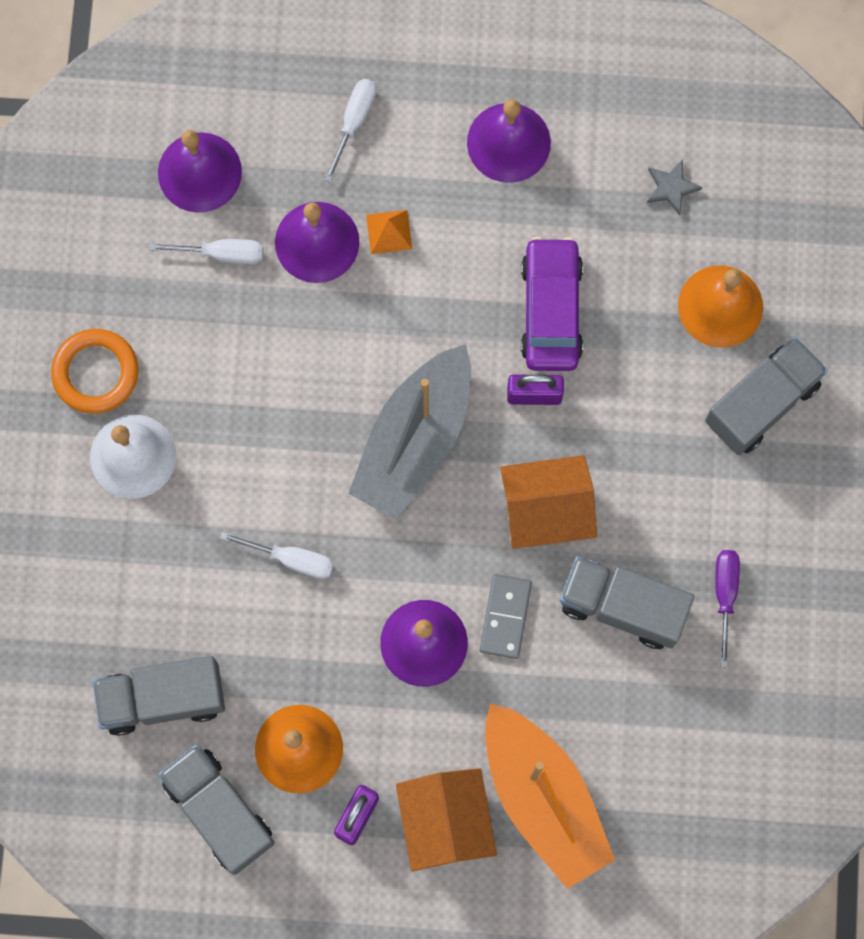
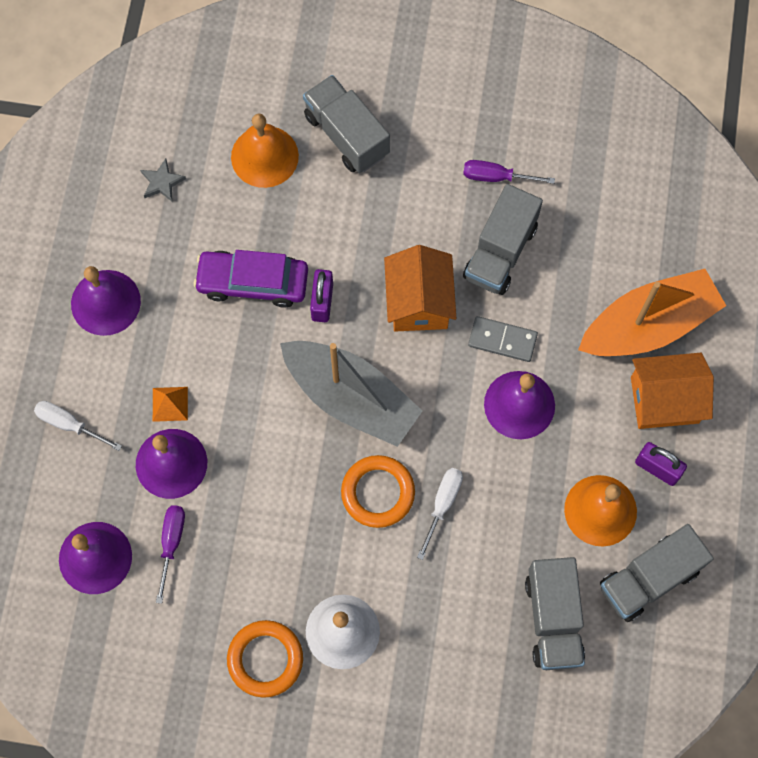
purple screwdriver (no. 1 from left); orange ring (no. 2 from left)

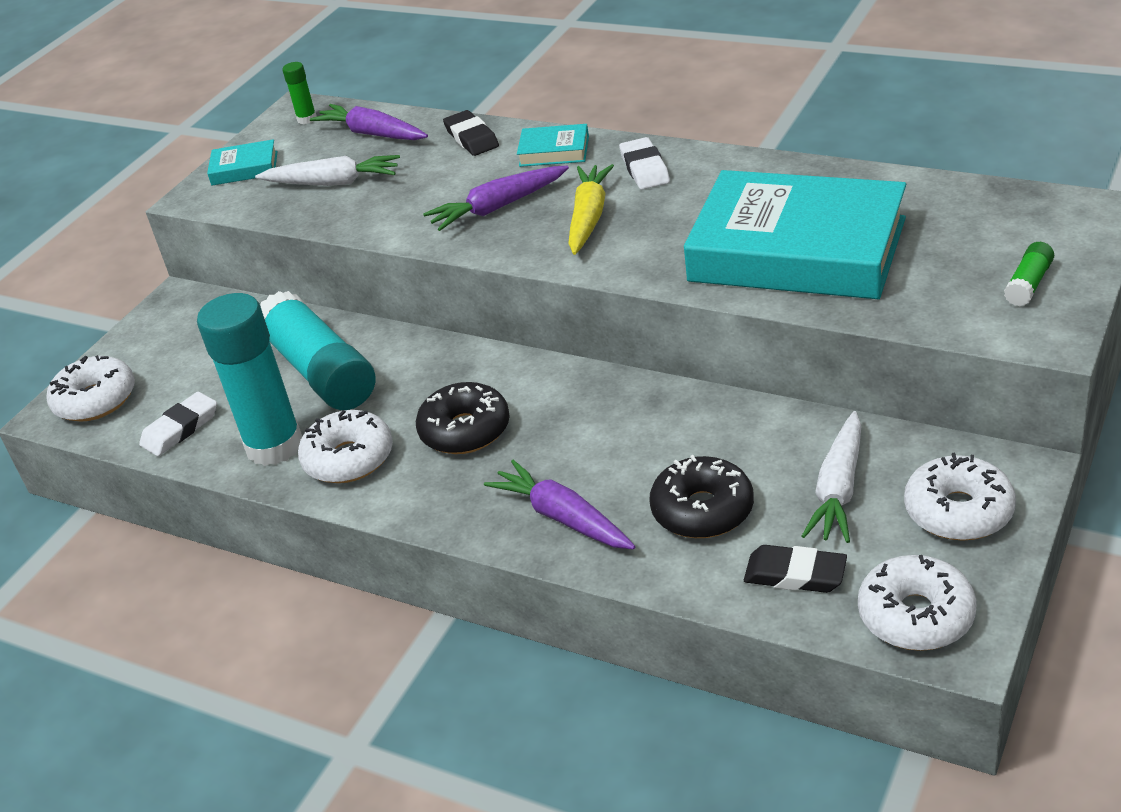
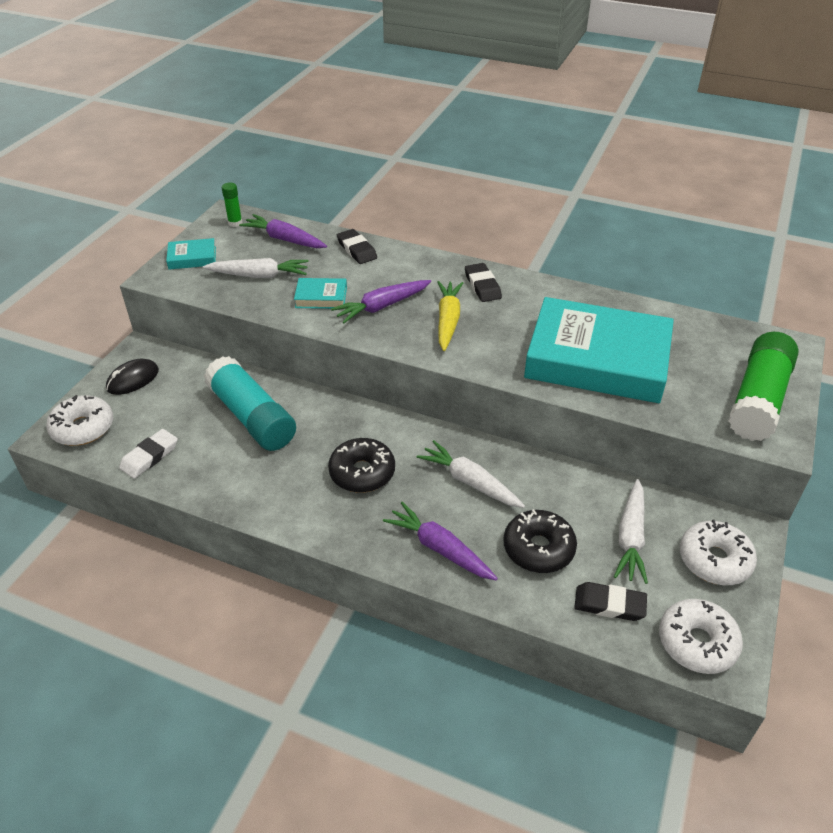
black mouse; turquoise book (no. 2 from left); white carrot (no. 2 from left); black eraser (no. 2 from left); green glue stick (no. 2 from left); turquoise glue stick (no. 1 from left in the first image); white donut (no. 2 from left in the first image)

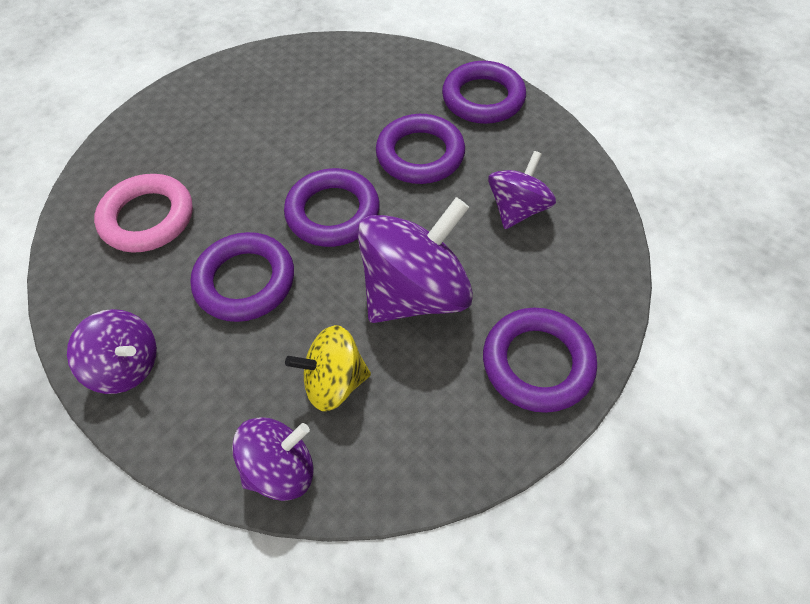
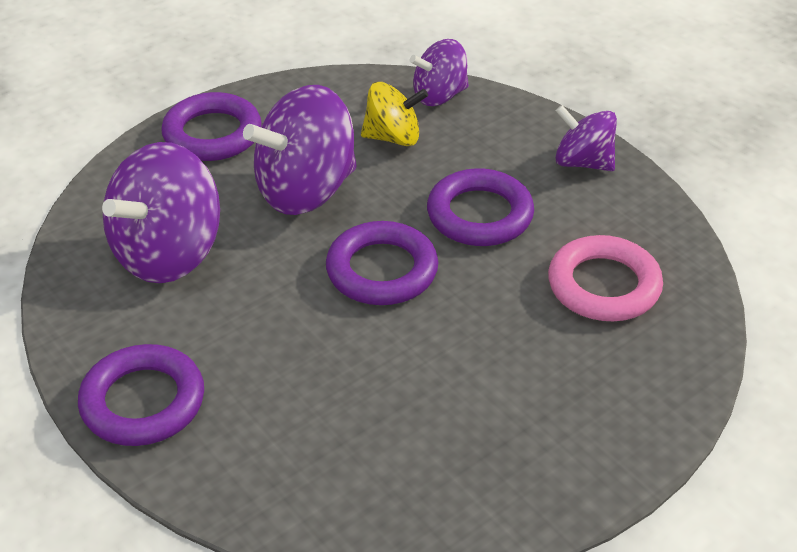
purple spinning top (no. 1 from left); purple ring (no. 3 from left in the first image)

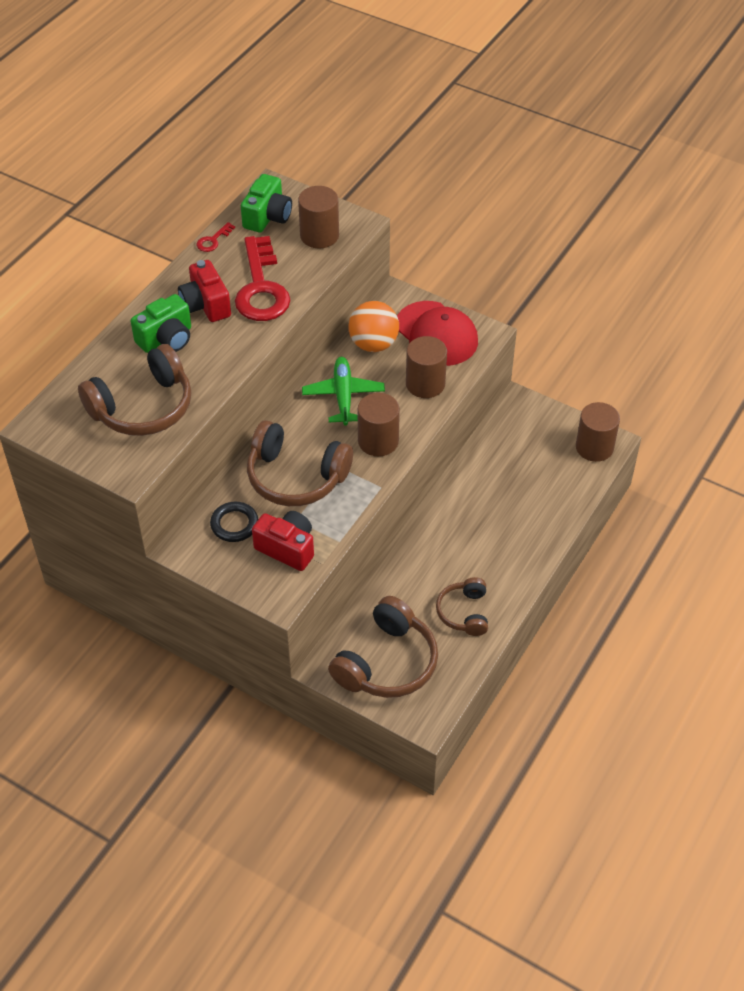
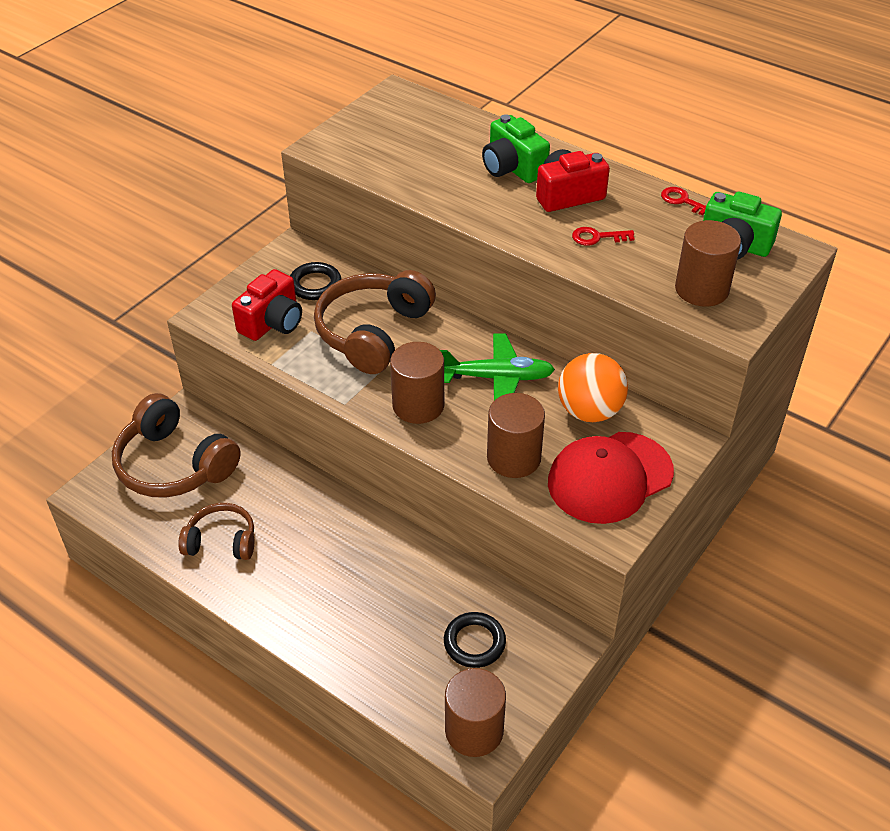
black ring (no. 2 from left); red key (no. 1 from left); brown headphones (no. 1 from left in the first image)

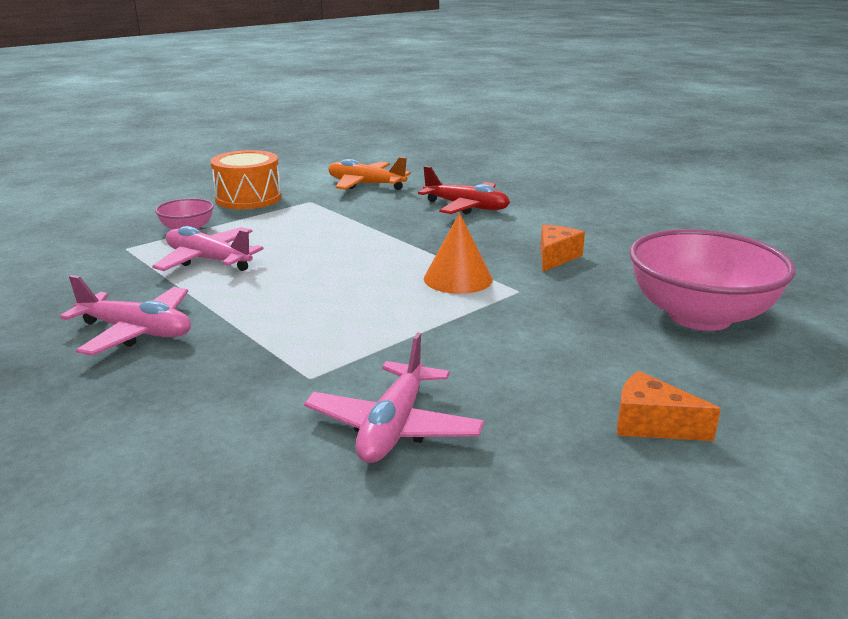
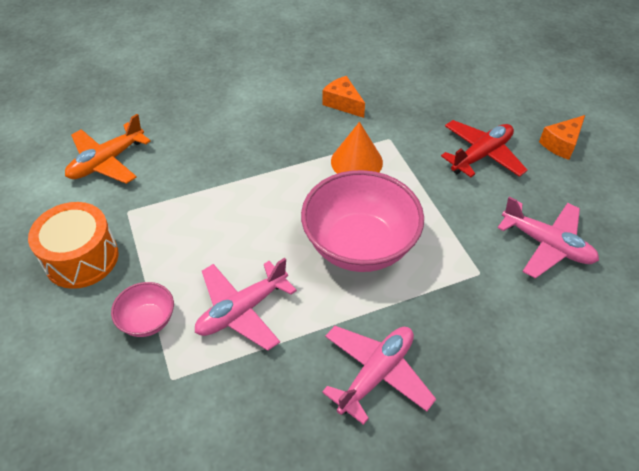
pink bowl (no. 2 from left); red plane

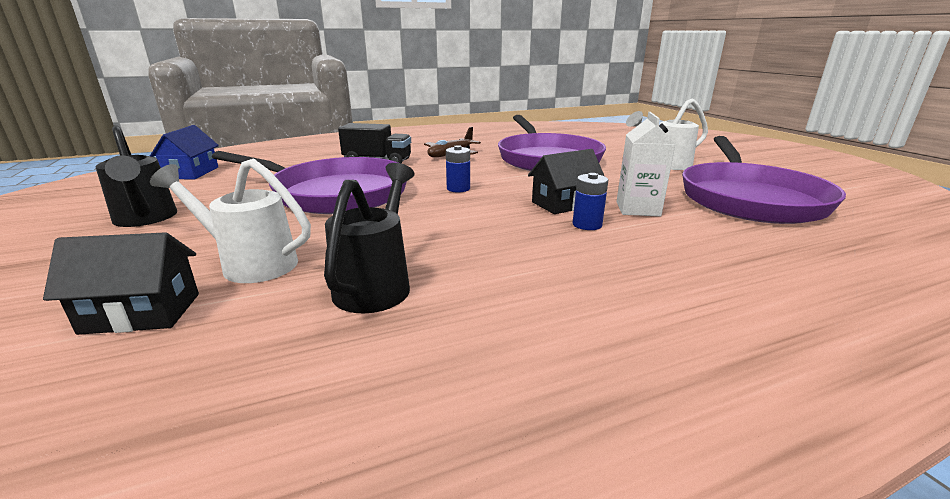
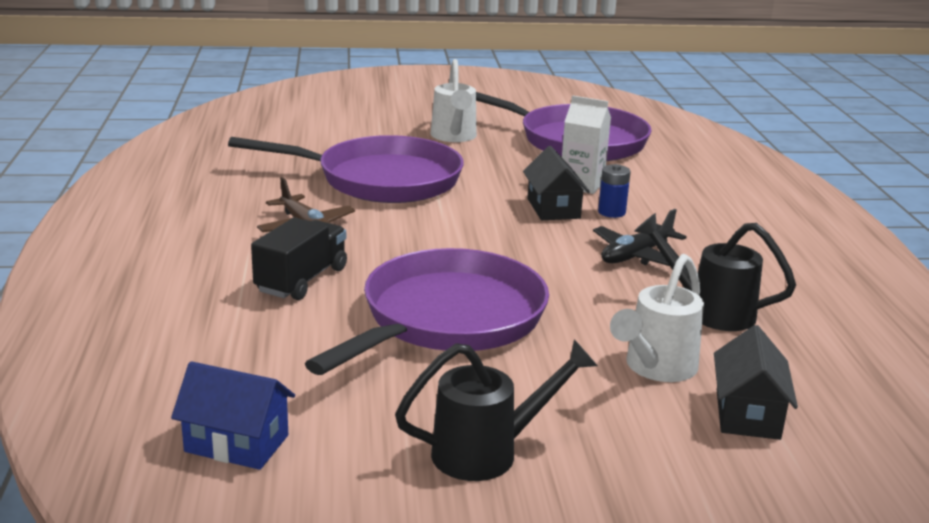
black plane; blue battery (no. 1 from left in the first image)

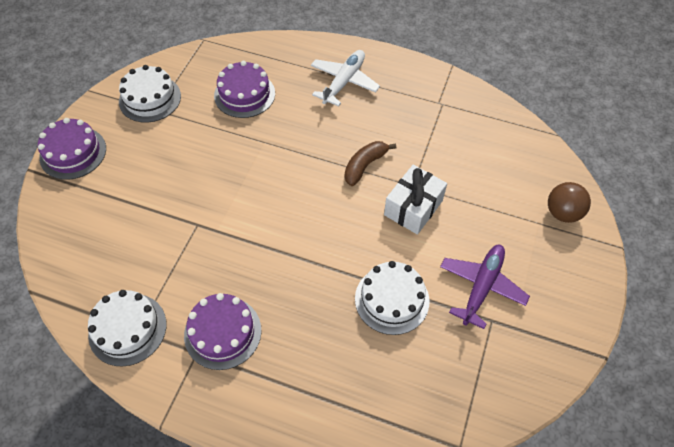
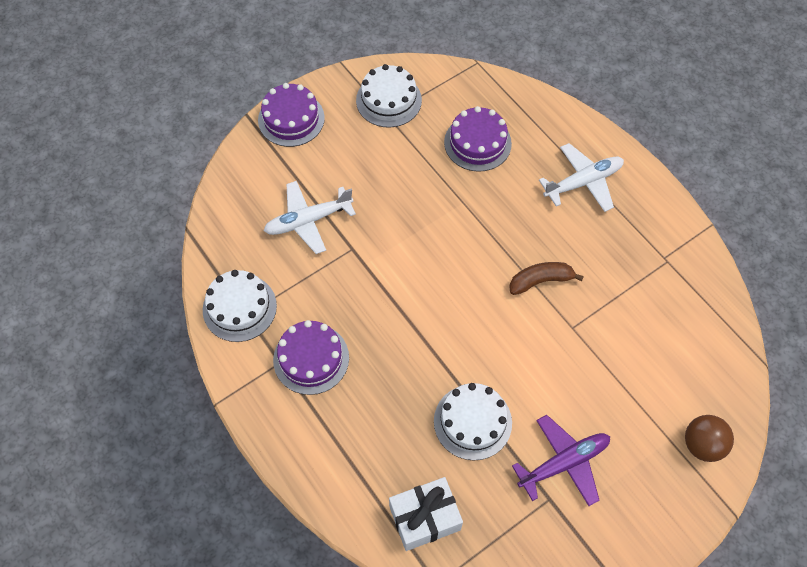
white plane (no. 1 from left); white gift

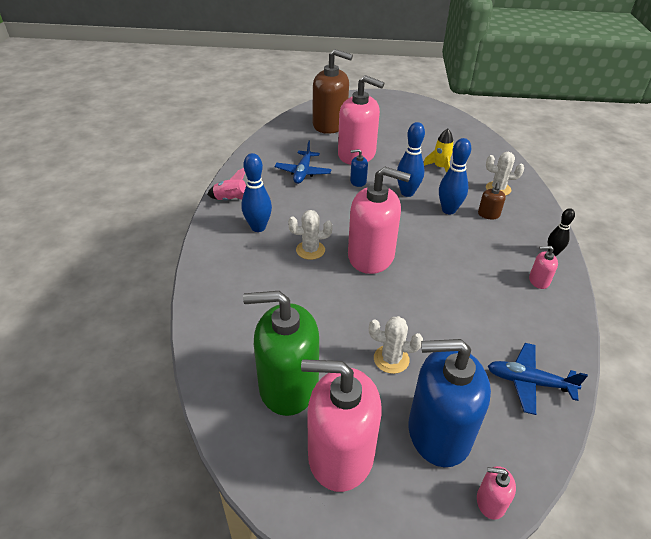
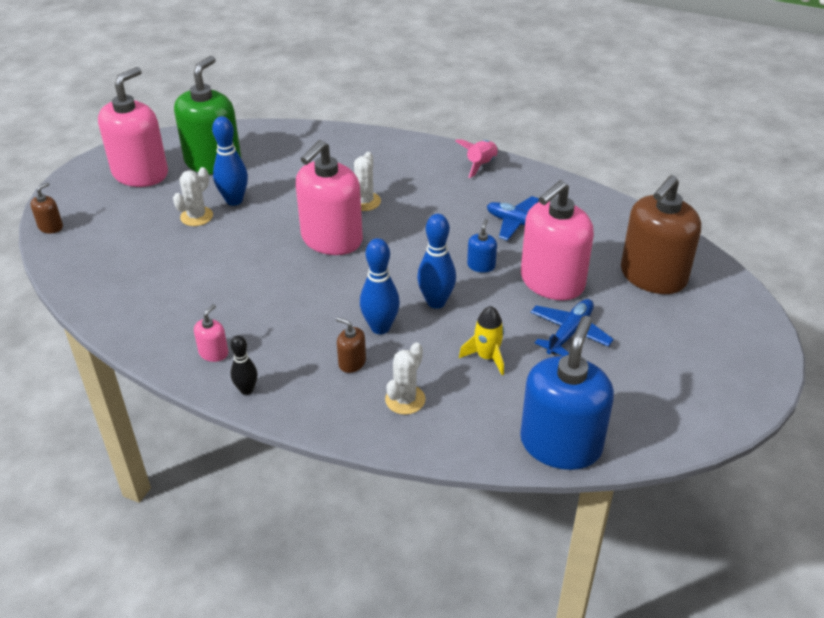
brown soap dispenser (no. 1 from left); blue bowling pin (no. 1 from left); blue soap dispenser (no. 2 from left); blue plane (no. 2 from left)

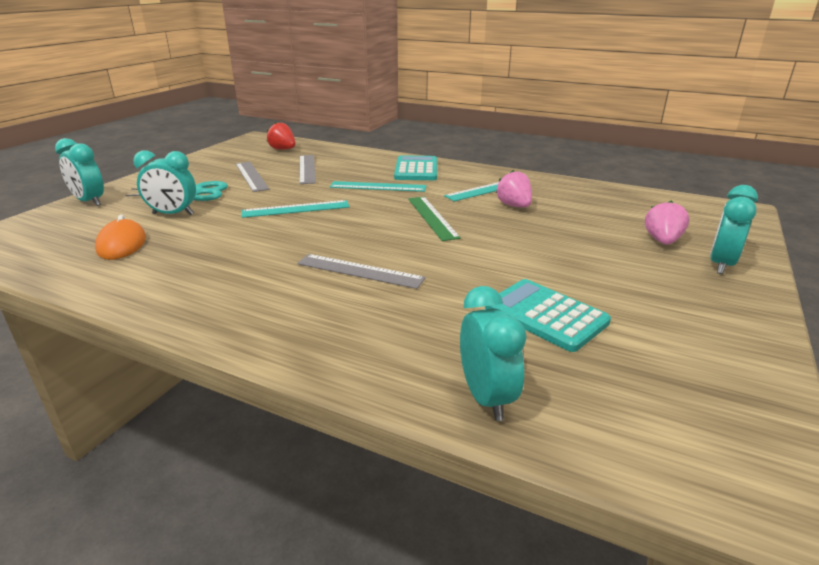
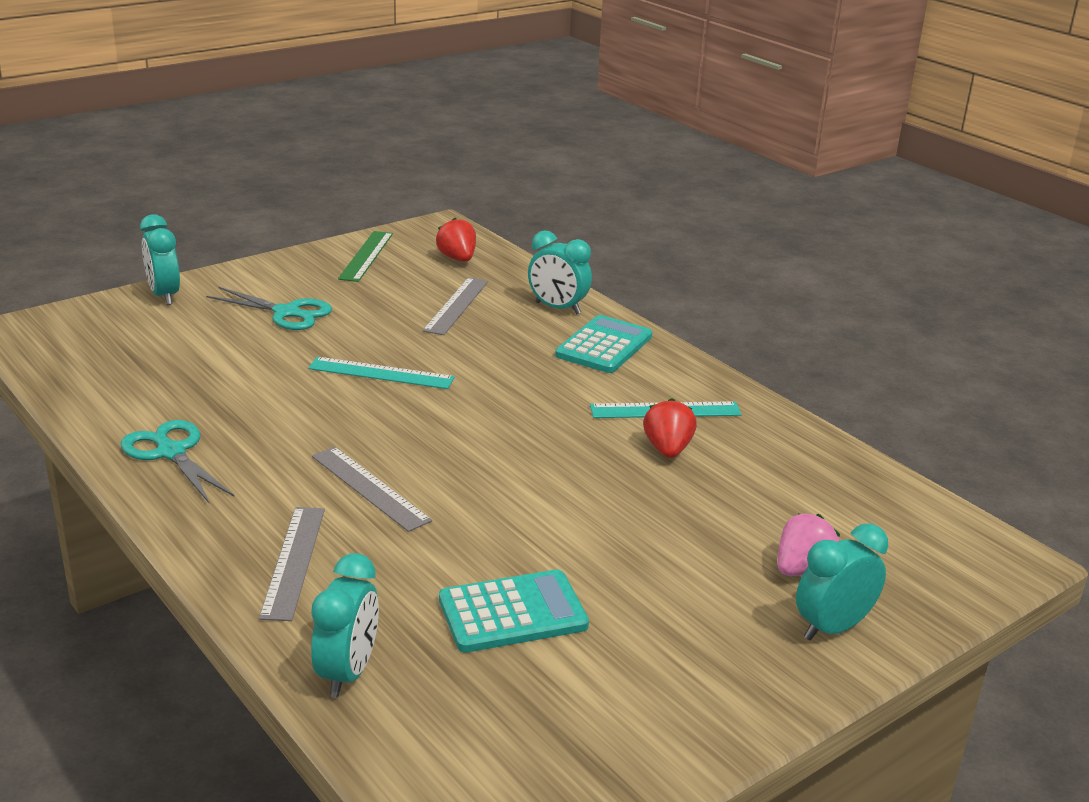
turquoise scissors (no. 1 from left); grey ruler (no. 1 from left); green ruler; turquoise calculator (no. 1 from left); turquoise clock (no. 3 from left); red strawberry (no. 2 from left); orange mouse; turquoise ruler (no. 2 from left in the first image)

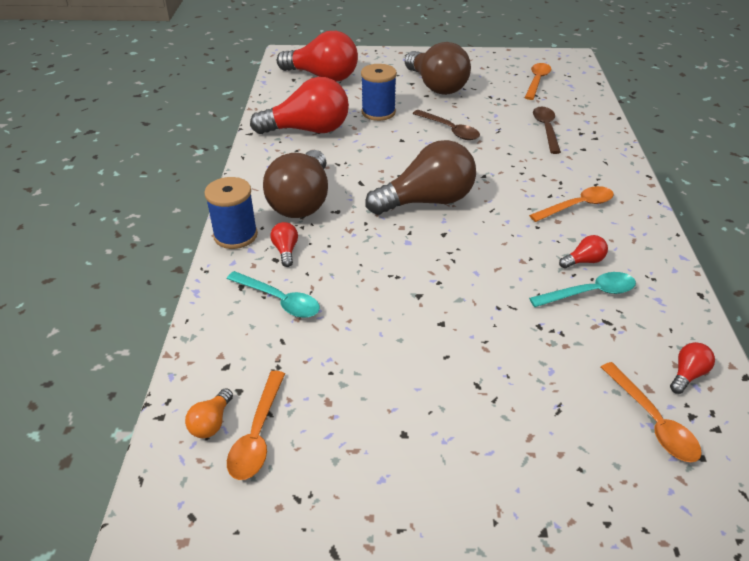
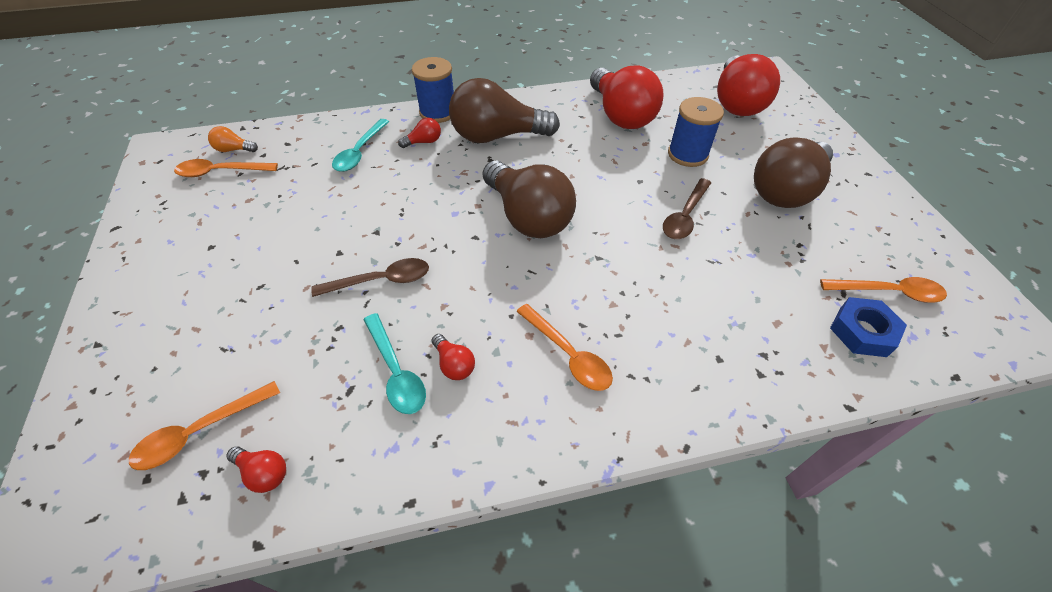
brown spoon (no. 1 from left); blue nut

